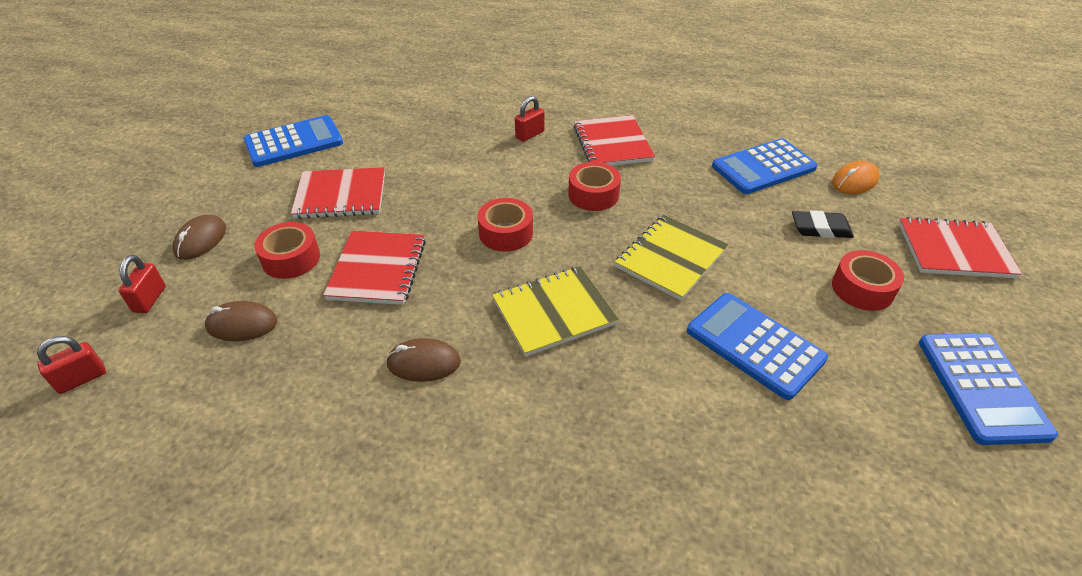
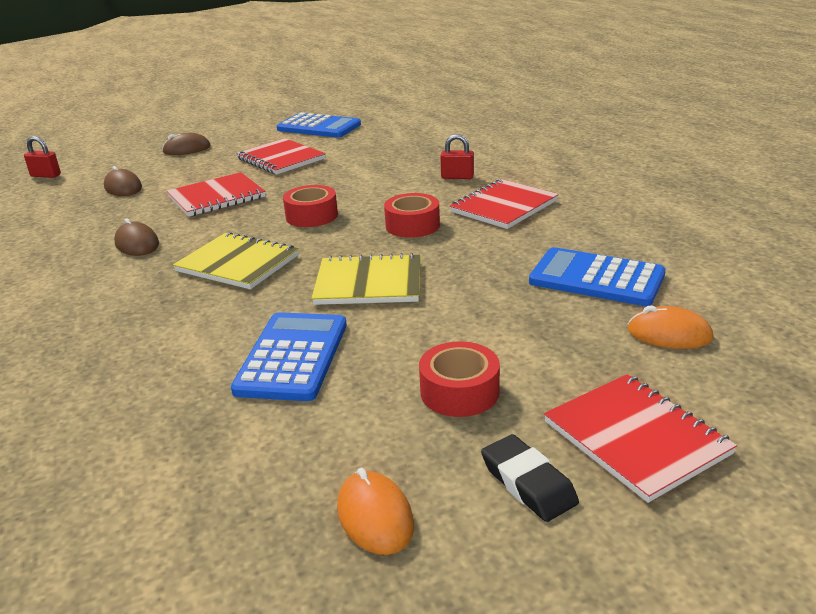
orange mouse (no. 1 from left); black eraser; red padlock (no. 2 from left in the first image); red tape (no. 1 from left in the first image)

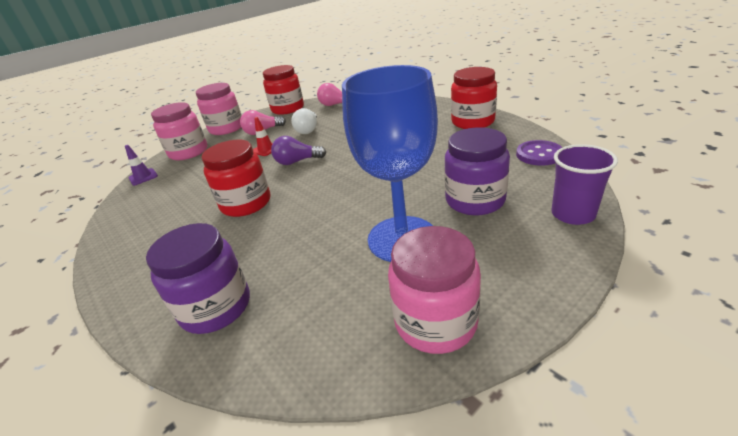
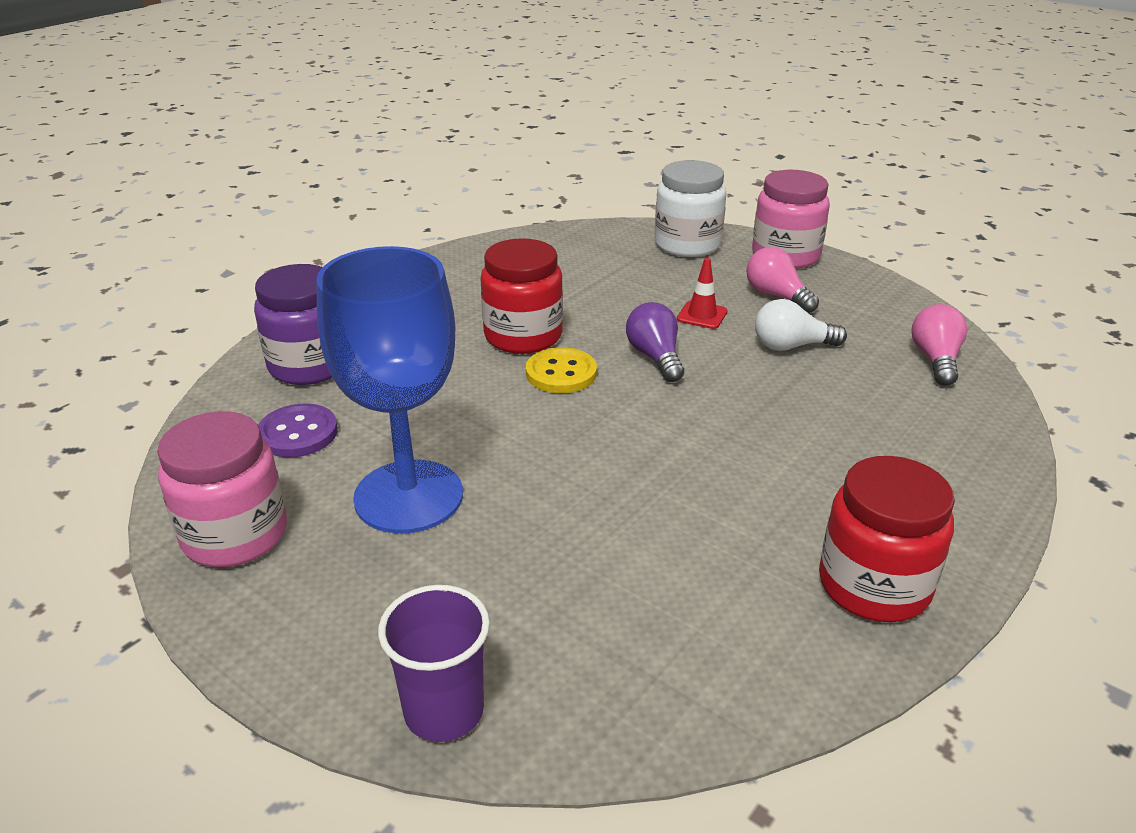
purple button; yellow button; white jar; purple traffic cone; red jar (no. 2 from left in the first image); purple jar (no. 2 from left in the first image)

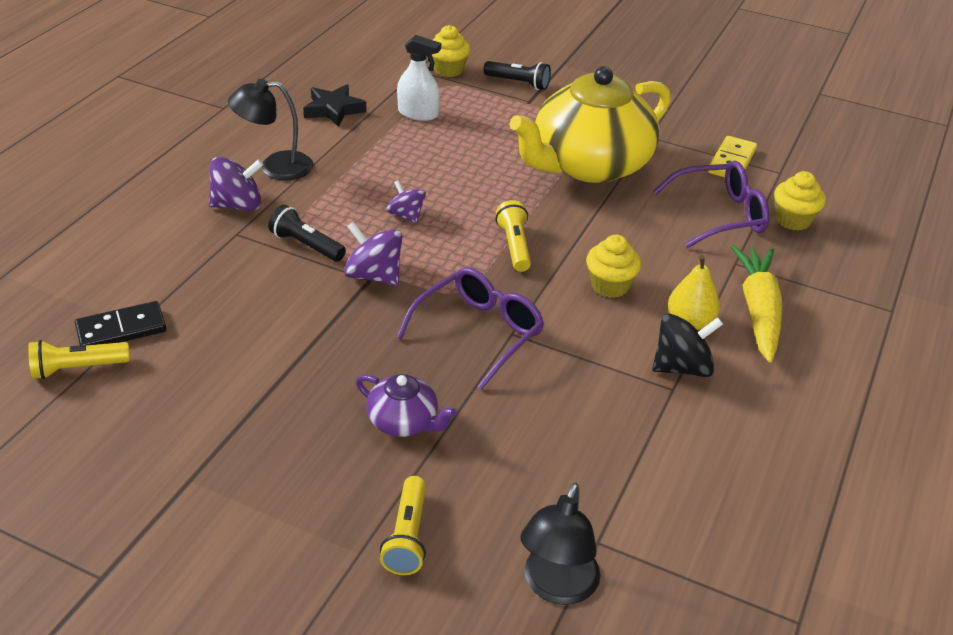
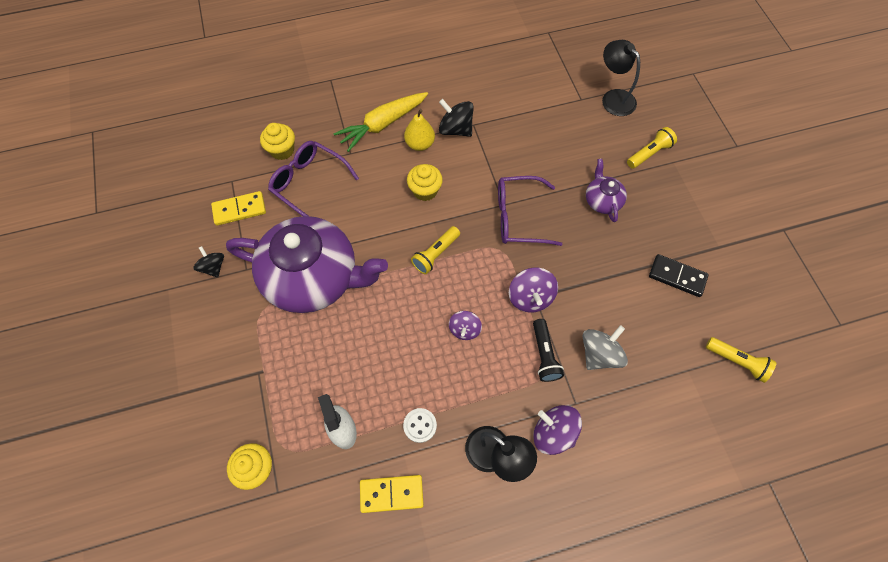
black spinning top (no. 1 from left); purple teapot (no. 1 from left); yellow domino (no. 2 from left); white button; grey spinning top; black lamp (no. 2 from left); black domino; black flashlight (no. 2 from left in the first image)

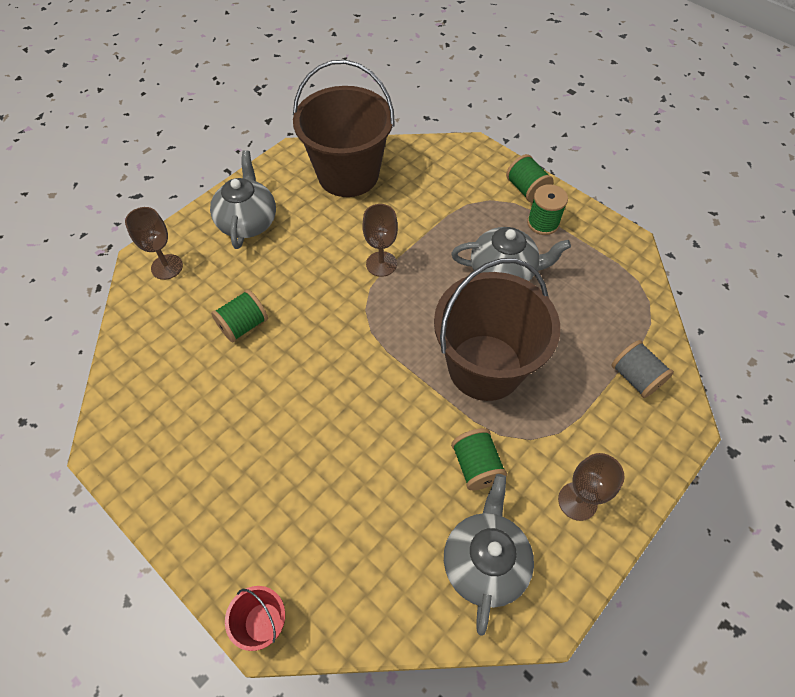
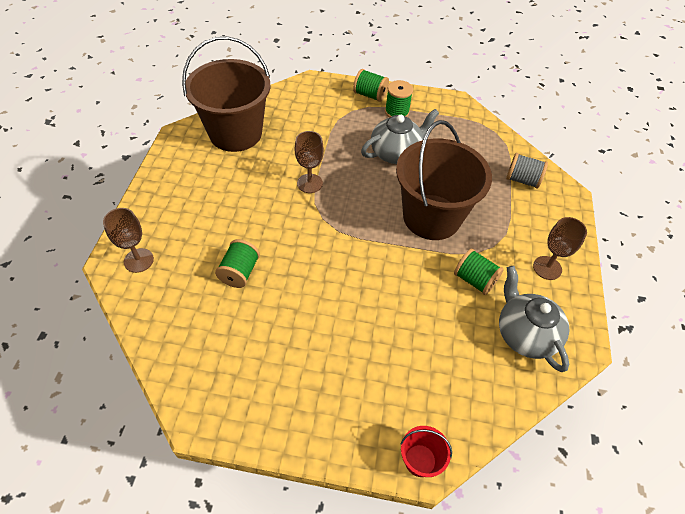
grey teapot (no. 1 from left in the first image)

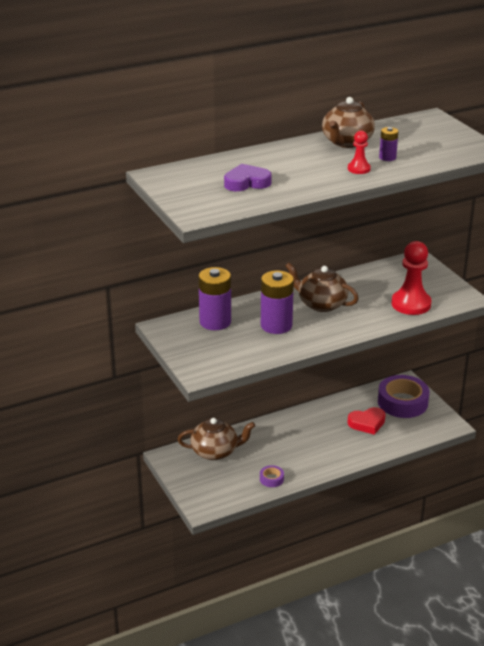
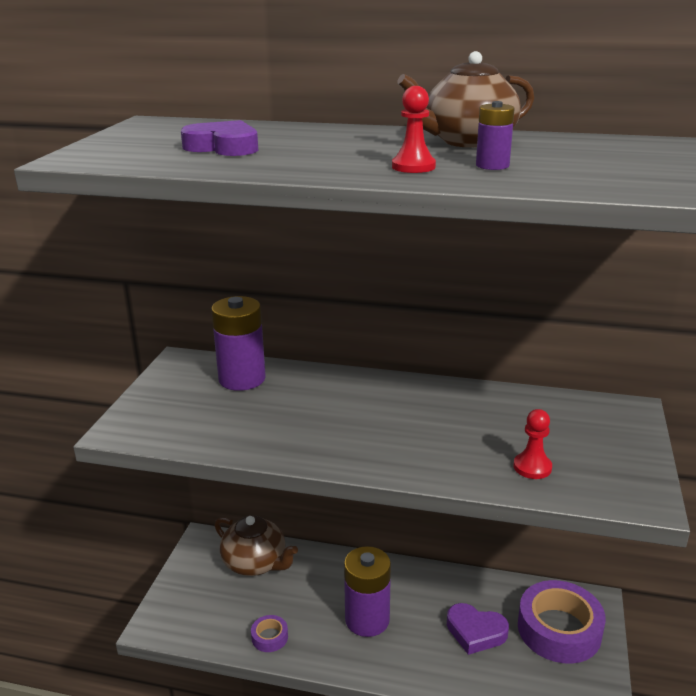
purple battery (no. 2 from left); purple heart (no. 2 from left); red pawn (no. 2 from left); brown teapot (no. 2 from left in the first image)

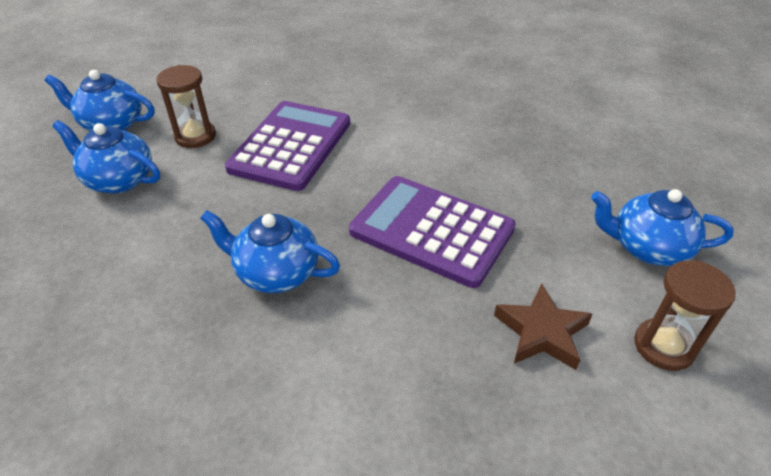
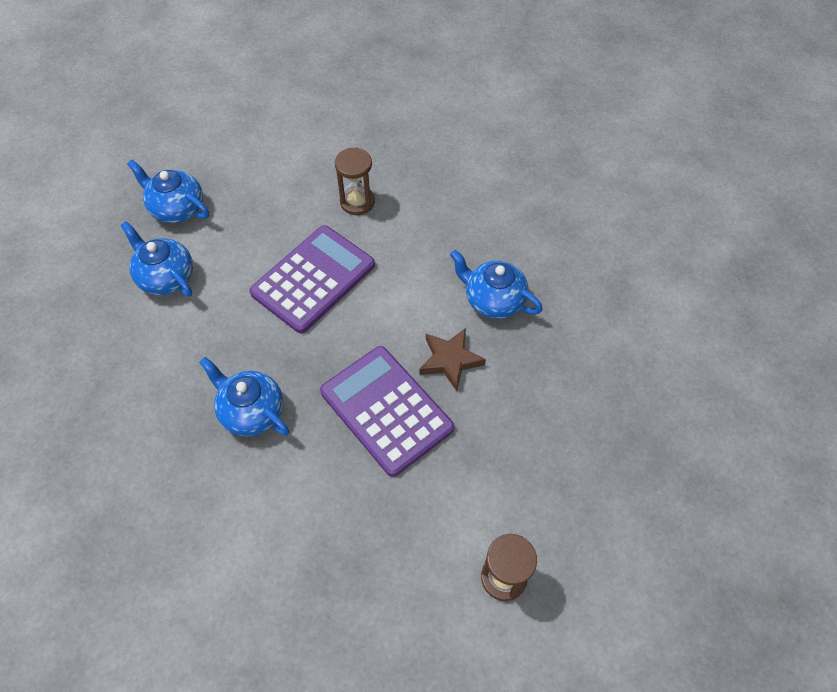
brown hourglass (no. 1 from left); brown star; blue teapot (no. 4 from left)

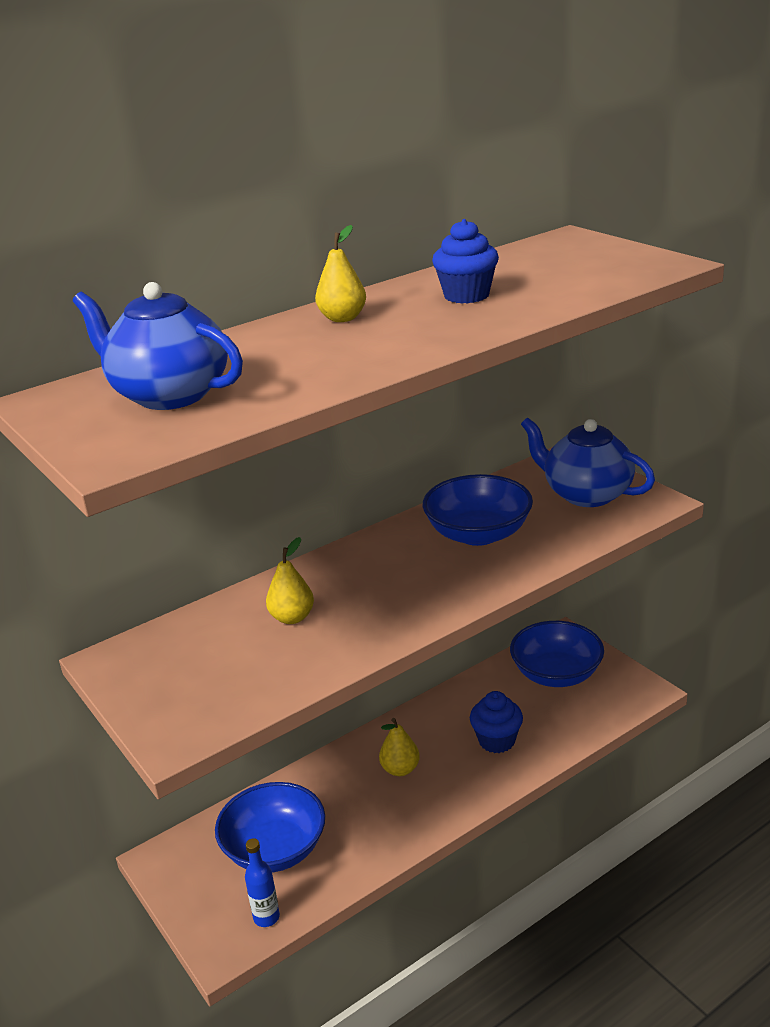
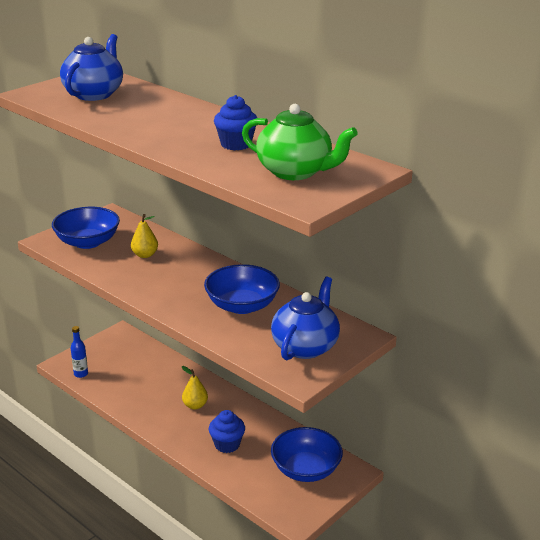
blue bowl (no. 1 from left); green teapot; yellow pear (no. 2 from left in the first image)

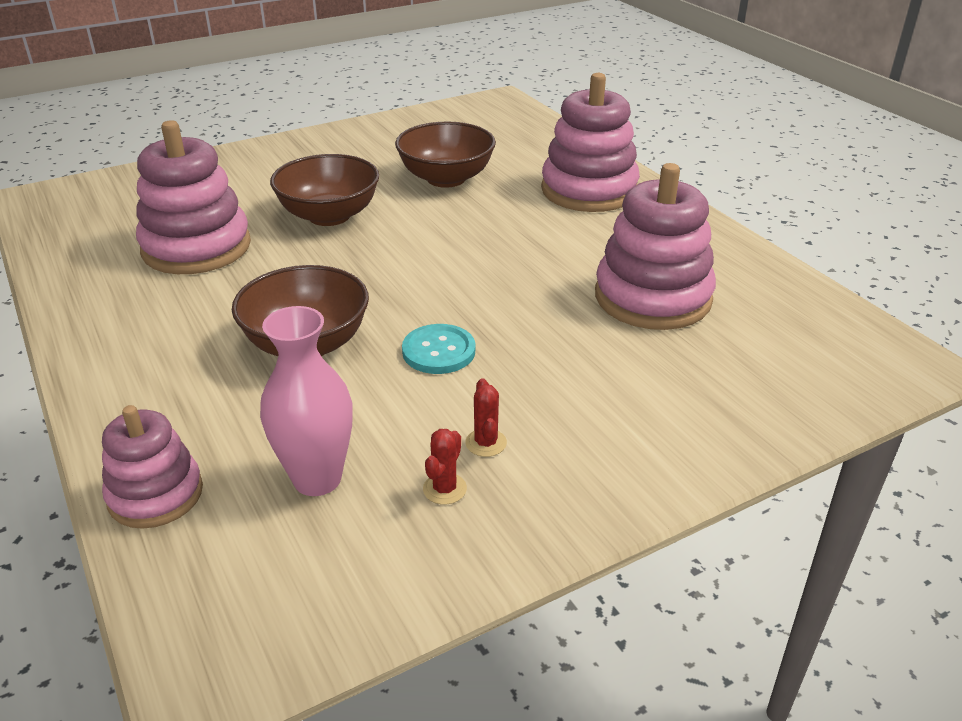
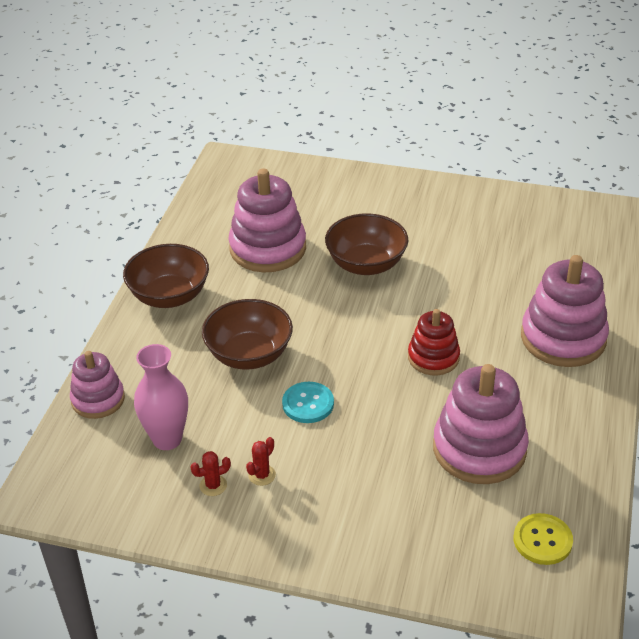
brown bowl (no. 1 from left); red stacking toy; yellow button

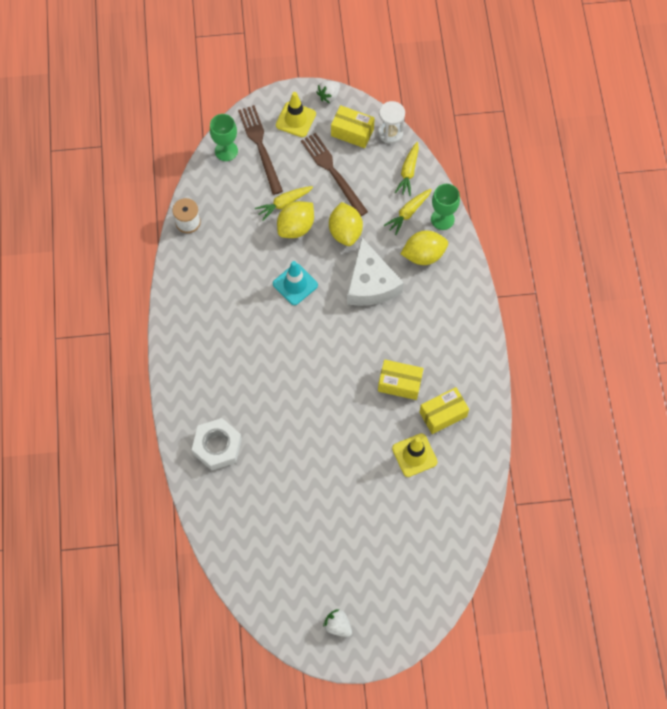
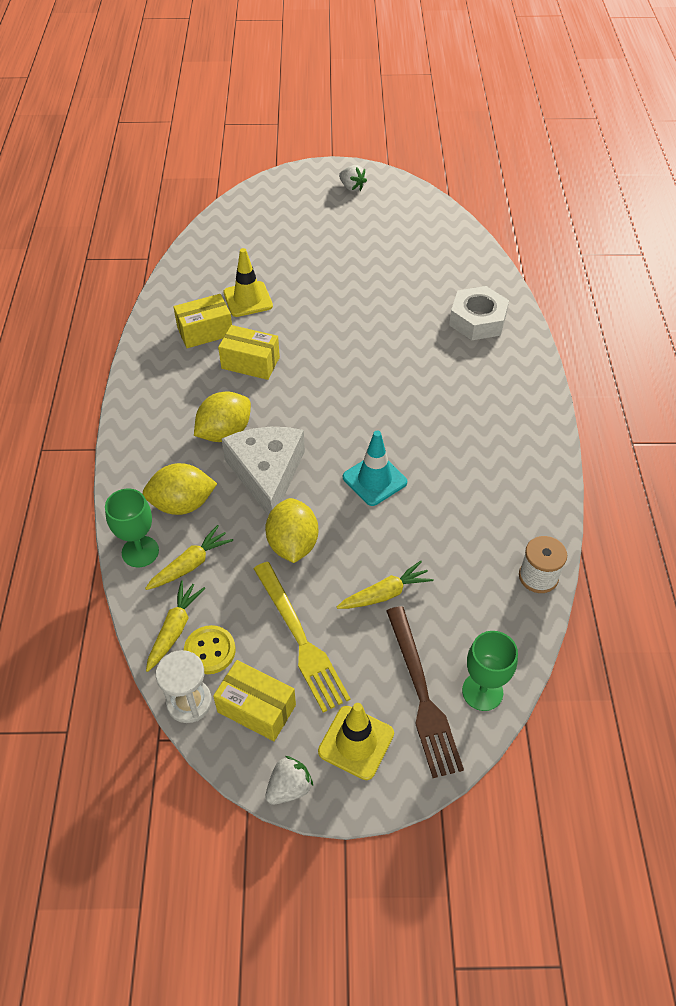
yellow button; yellow lemon (no. 2 from left); yellow fork

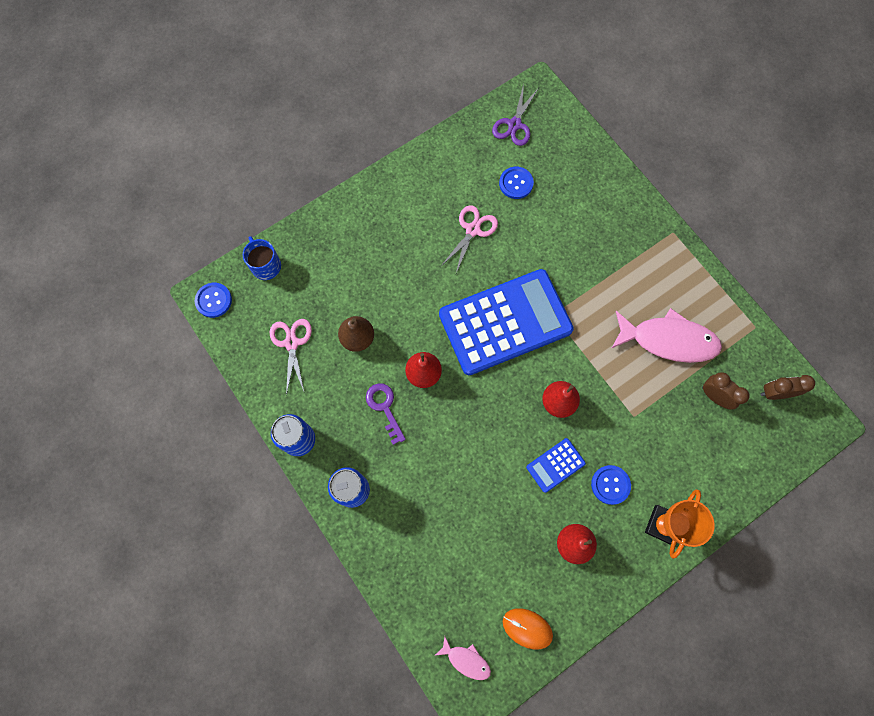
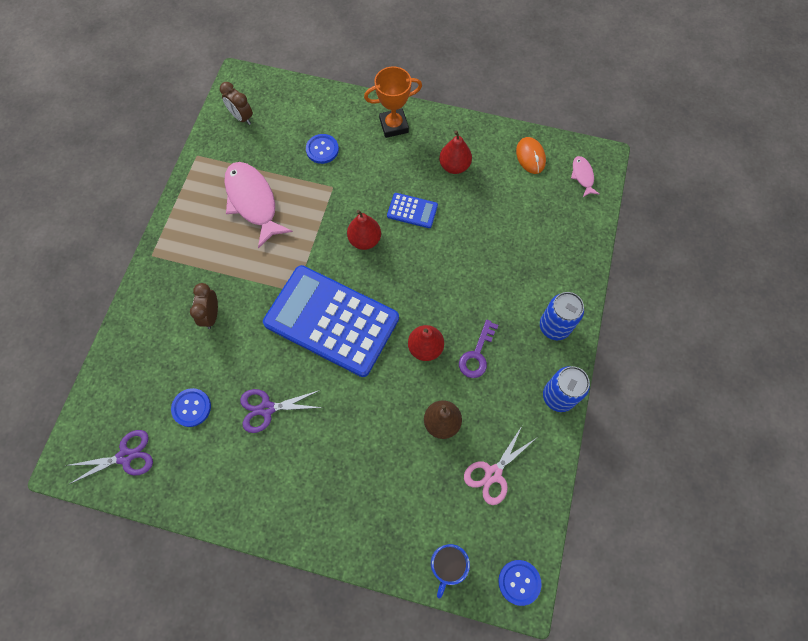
brown clock (no. 1 from left); purple scissors (no. 2 from left); blue button (no. 2 from left)

